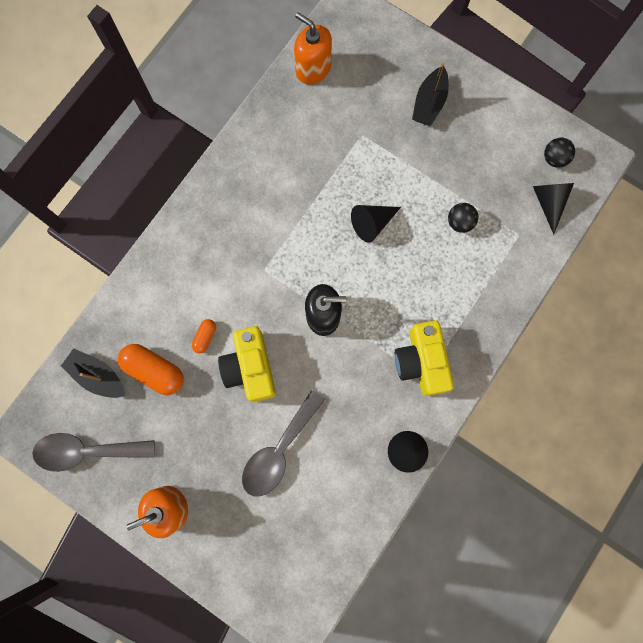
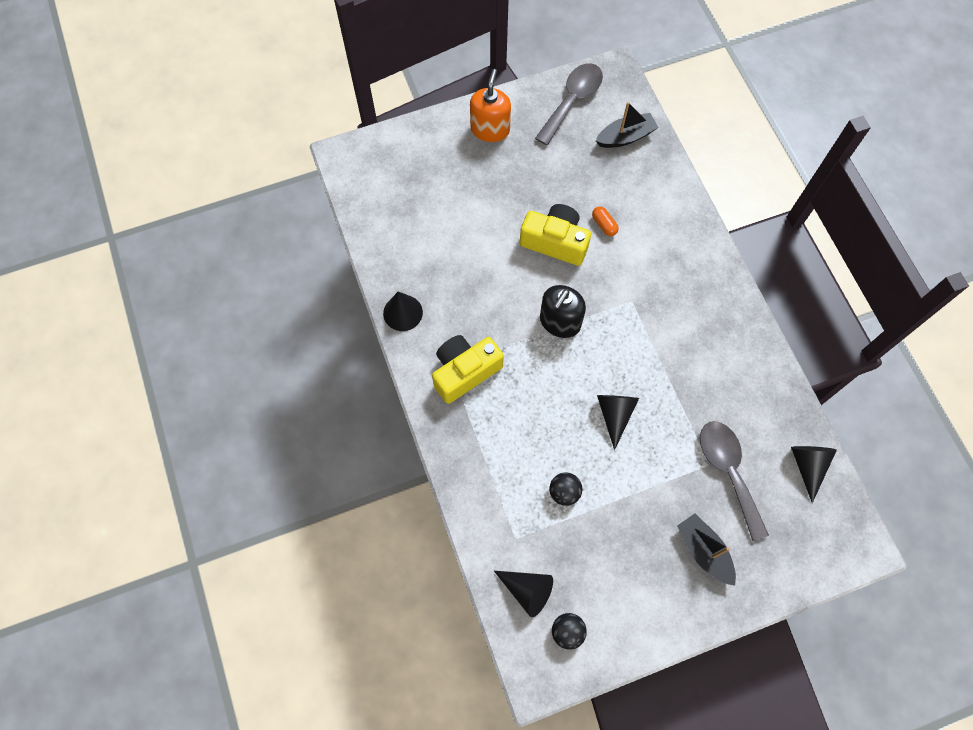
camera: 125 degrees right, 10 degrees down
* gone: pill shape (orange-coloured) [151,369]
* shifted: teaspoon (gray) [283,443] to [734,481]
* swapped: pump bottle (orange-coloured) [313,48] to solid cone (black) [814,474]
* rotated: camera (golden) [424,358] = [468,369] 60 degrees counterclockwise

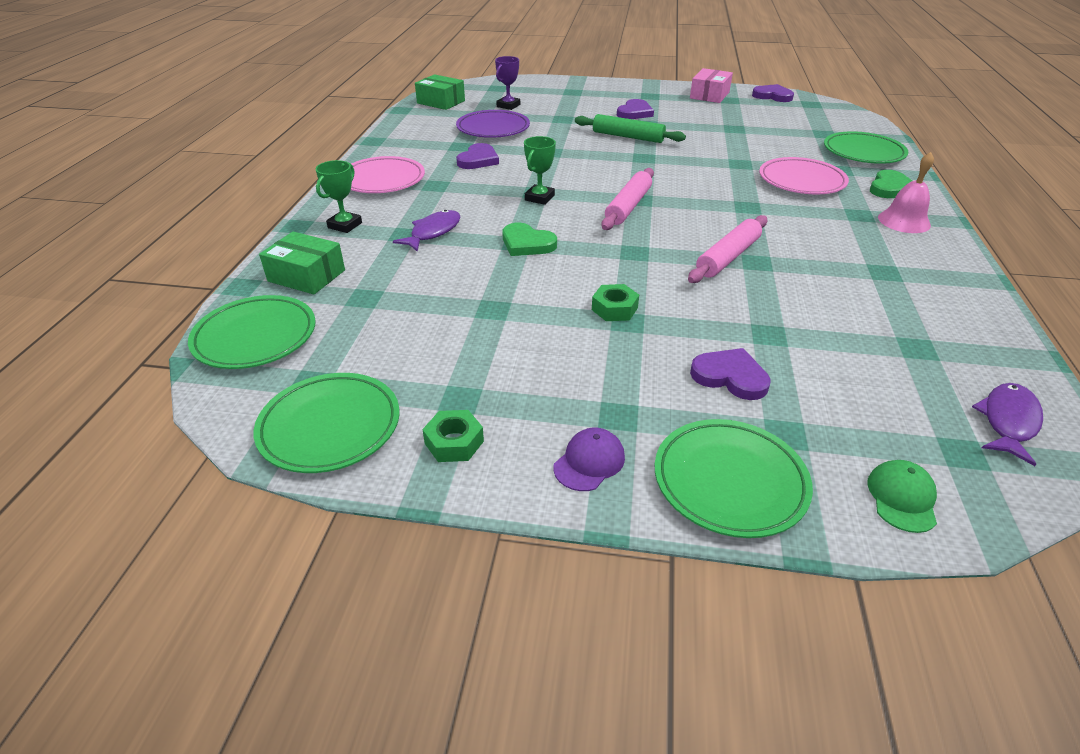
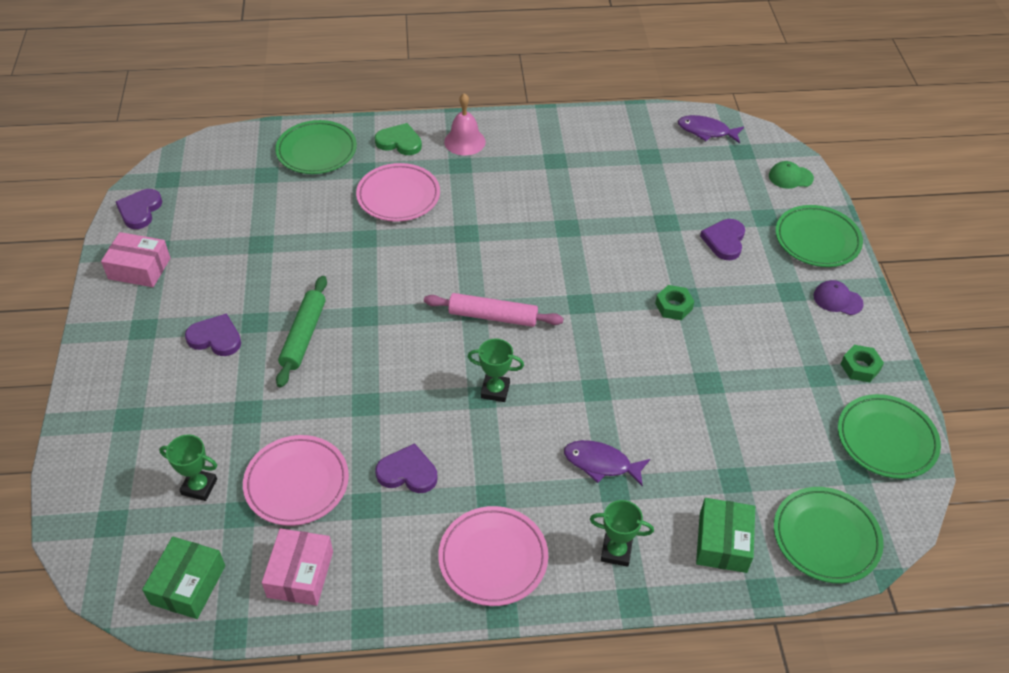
camera: 105 degrees left, 10 degrees up
* gone: heart (green) [529,239]
* gone: pastry roller (rosy) [727,249]
* new: parcel (rosy) [297,567]
* repainted: plate (violet) [493,124] to plate (rosy) [296,480]
* repainted: prize cup (violet) [507,83] to prize cup (green) [188,468]

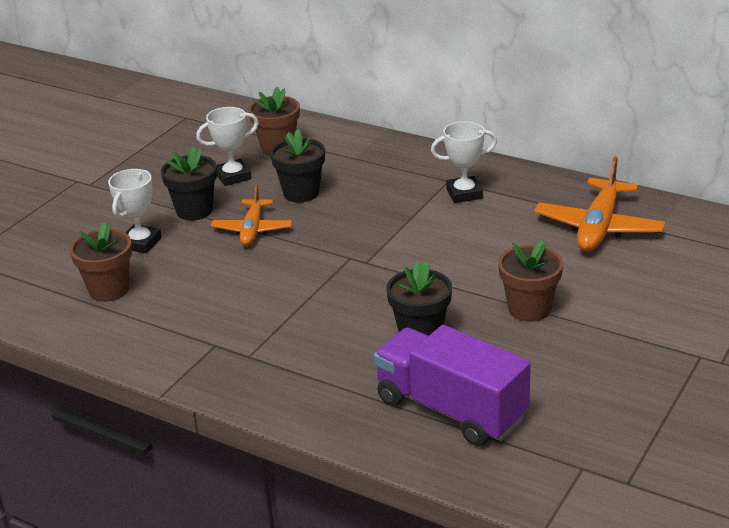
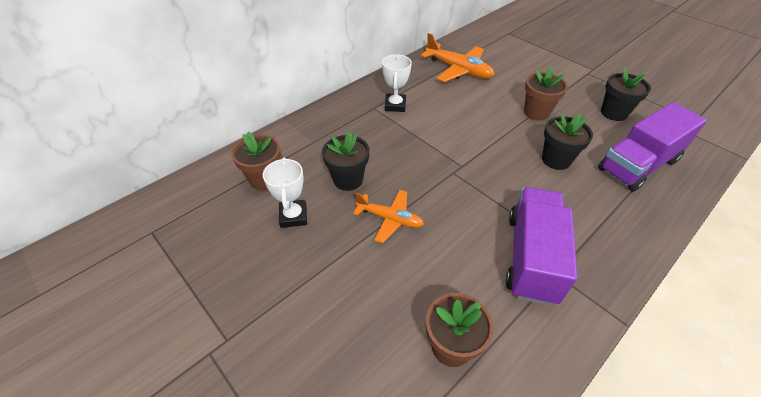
camera: 75 degrees left, 15 degrees up
* gone: prize cup (pure white) [135,211]
* new: truck (violet) [541,246]
* shifted: flower pot (black) [189,183] to [626,94]

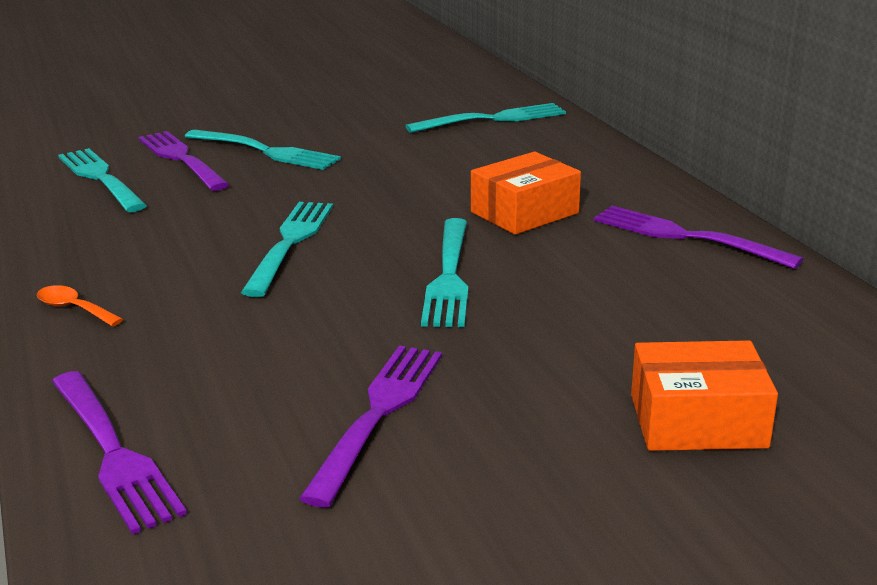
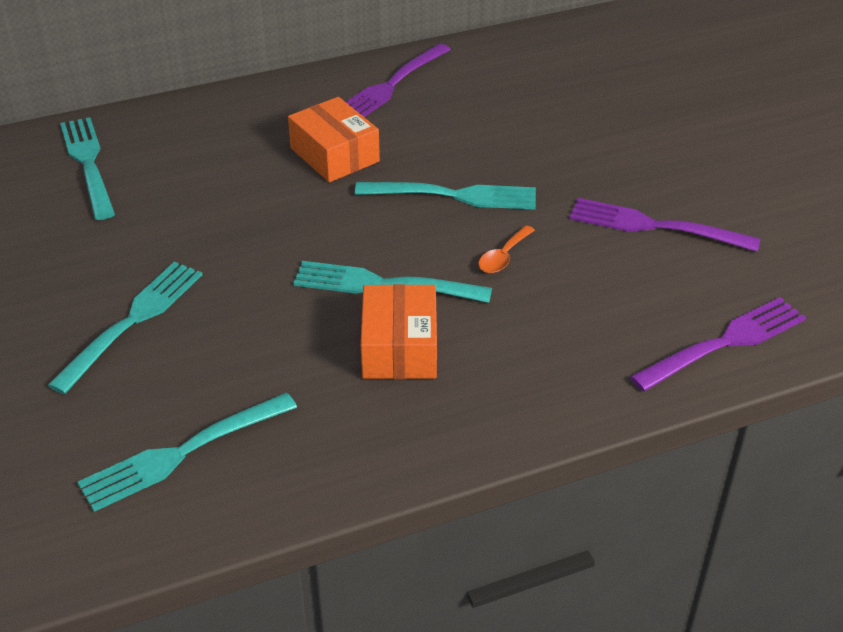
camera: 90 degrees left, 15 degrees up
* gone: fork (violet) [184,161]
* shifted: teaspoon (orange-coloured) [80,306] to [506,249]
* shifted: parcel (orange-coloured) [704,395] to [398,331]

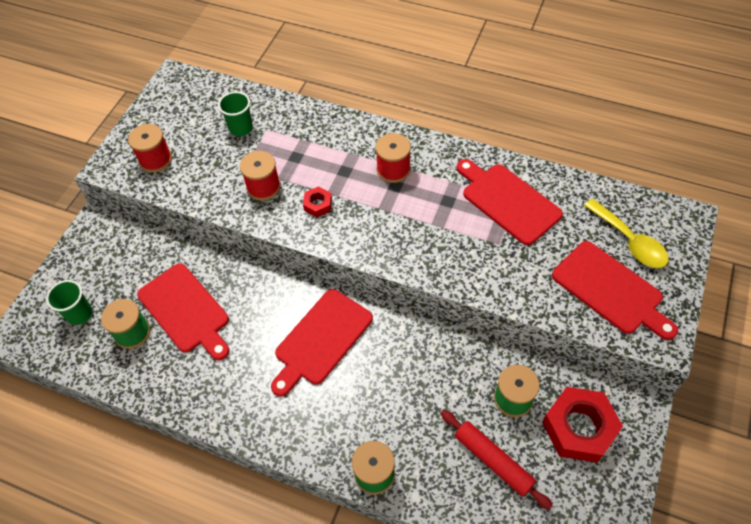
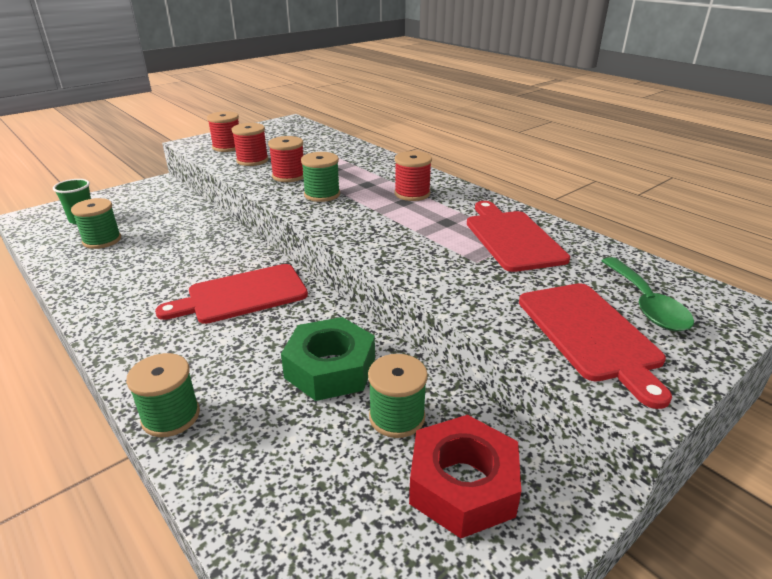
camera: 25 degrees right, 25 degrees down
* gone: cutting board (red) [183,311]
* gone: tumbler (green) [235,113]
* gone: pastry roller (red) [497,460]
* new: reel of thread (red) [250,144]
* new: hex nut (green) [328,359]
* swapped: hex nut (red) [317,201] to reel of thread (green) [320,177]
* repainted: teaspoon (golden) [626,233] to teaspoon (green) [647,294]

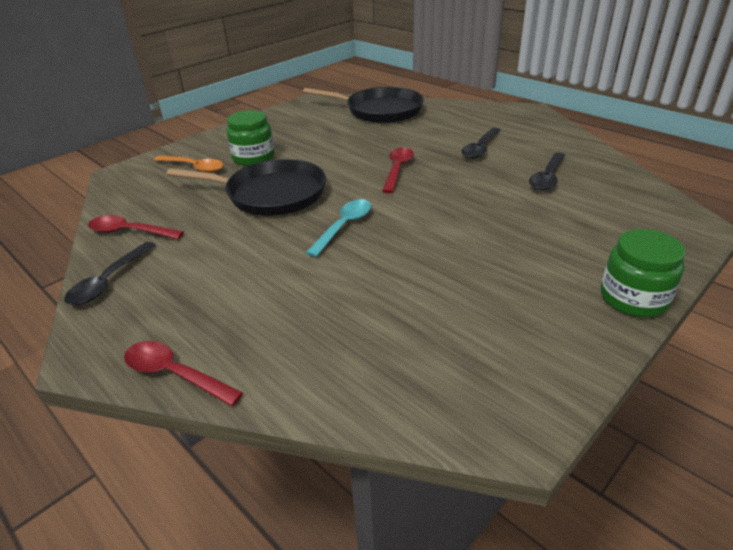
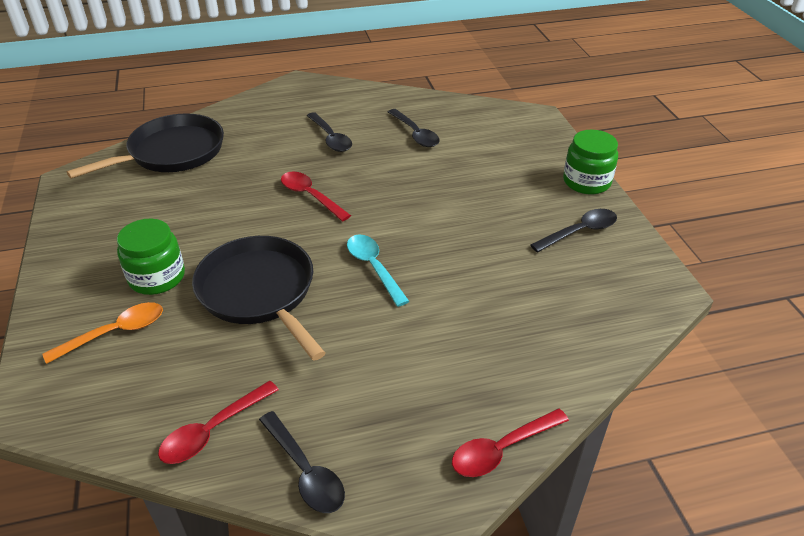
camera: 60 degrees left, 5 degrees up
* new: teaspoon (black) [573,231]
* rotated: skillet (black) [246,187] = [258,298] 75 degrees counterclockwise

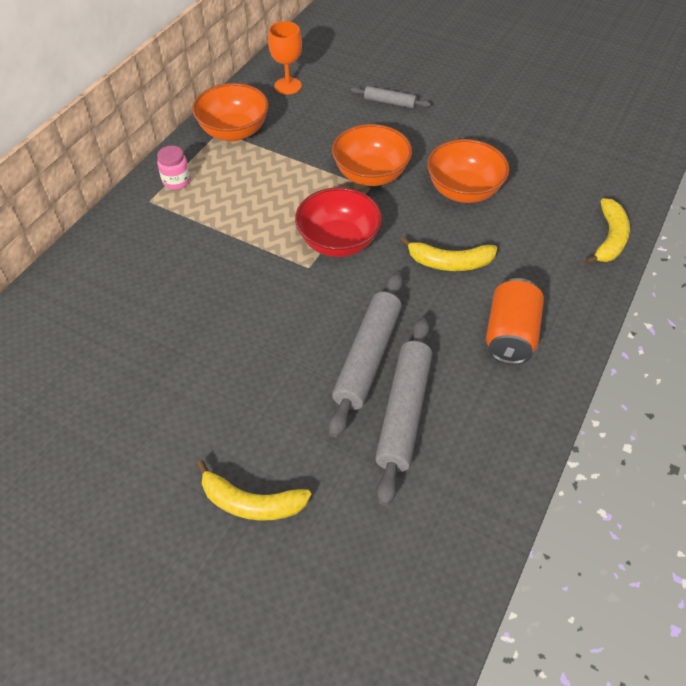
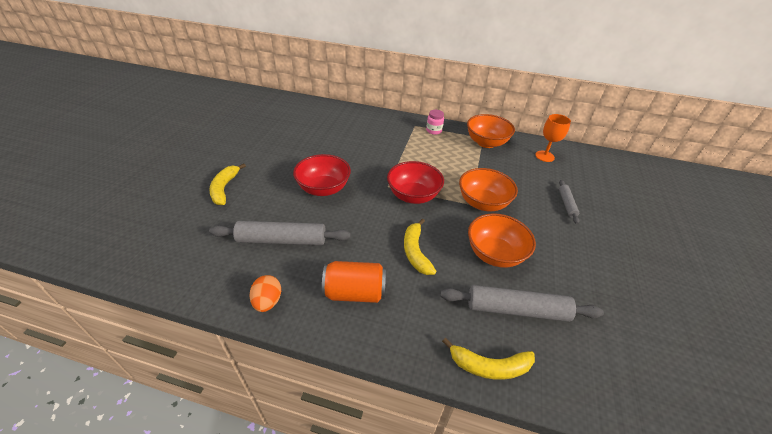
camera: 75 degrees right, 10 degrees down
* new: toy egg (orange-coloured) [265,293]
* new: bowl (red) [322,175]
* shifted: pastry roller (gray) [365,355] to [522,303]

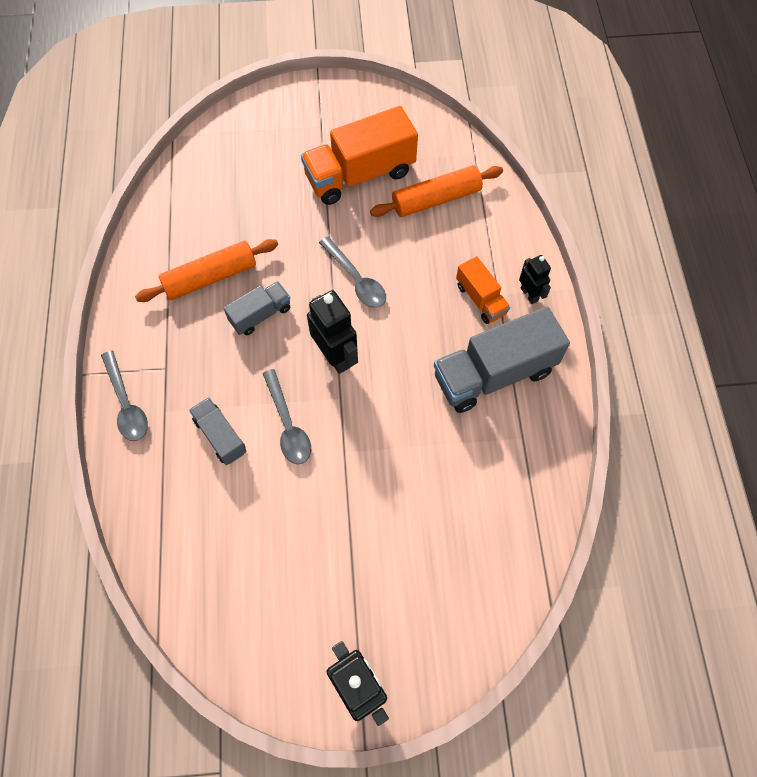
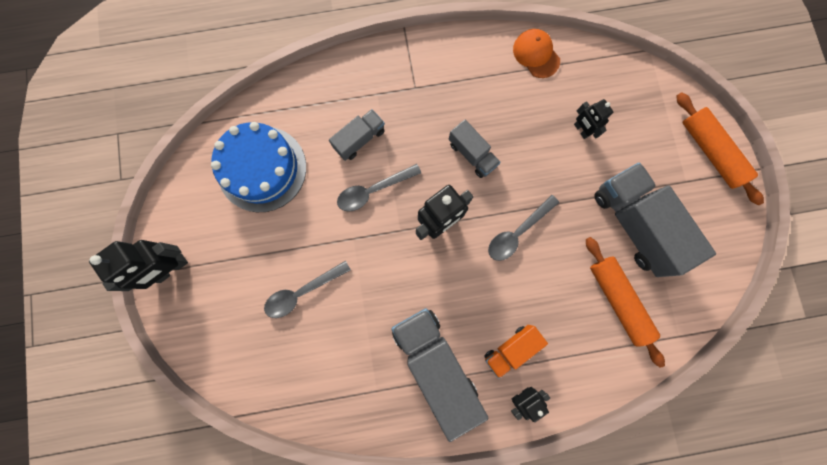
camera: 85 degrees right, 15 degrees up
* new: cake (blue) [258,167]
* new: cap (orange-coloured) [536,53]
* new: robot figure (black) [593,119]
* shifted: teaspoon (gray) [124,395] to [307,289]
* shifted: pastry roller (orange-coloured) [206,270] to [720,148]
* repainted: truck (orange-coloured) [359,155] to truck (gray) [655,219]

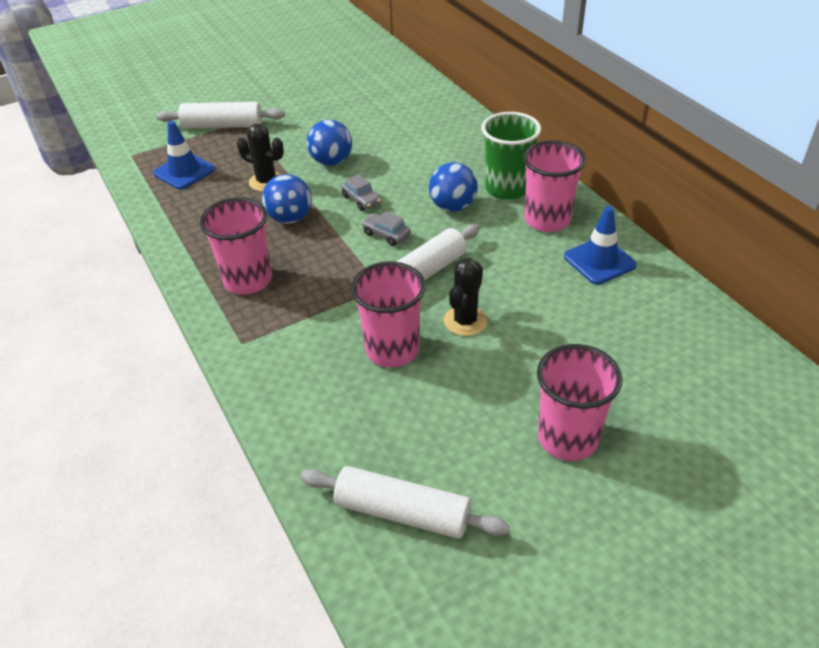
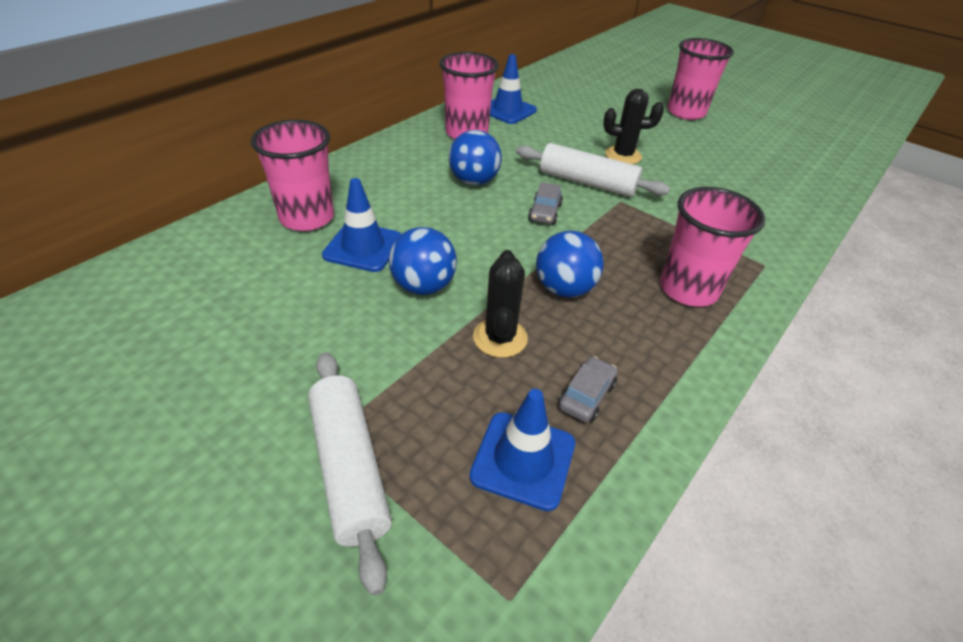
camera: 115 degrees left, 0 degrees up
* gone: pastry roller (pure white) [405,502]
* gone: tumbler (green) [511,156]
* new: traffic cone (blue) [361,225]
* shifted: car (gray) [361,192] to [588,389]
* shifted: tumbler (rosy) [388,314] to [292,175]

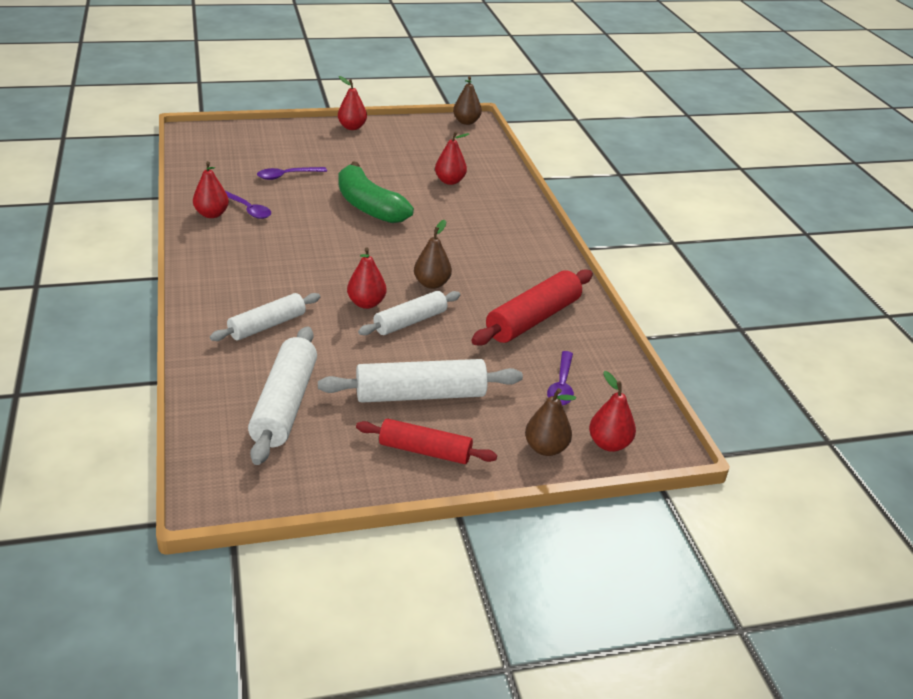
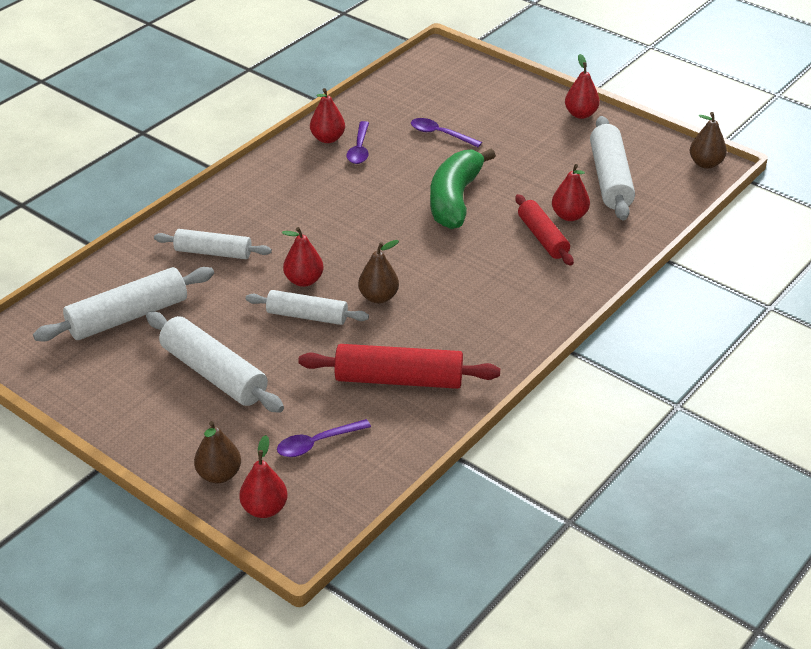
camera: 55 degrees right, 5 degrees up
* new: pastry roller (pure white) [612,168]
* shifted: pastry roller (red) [426,441] to [544,230]

